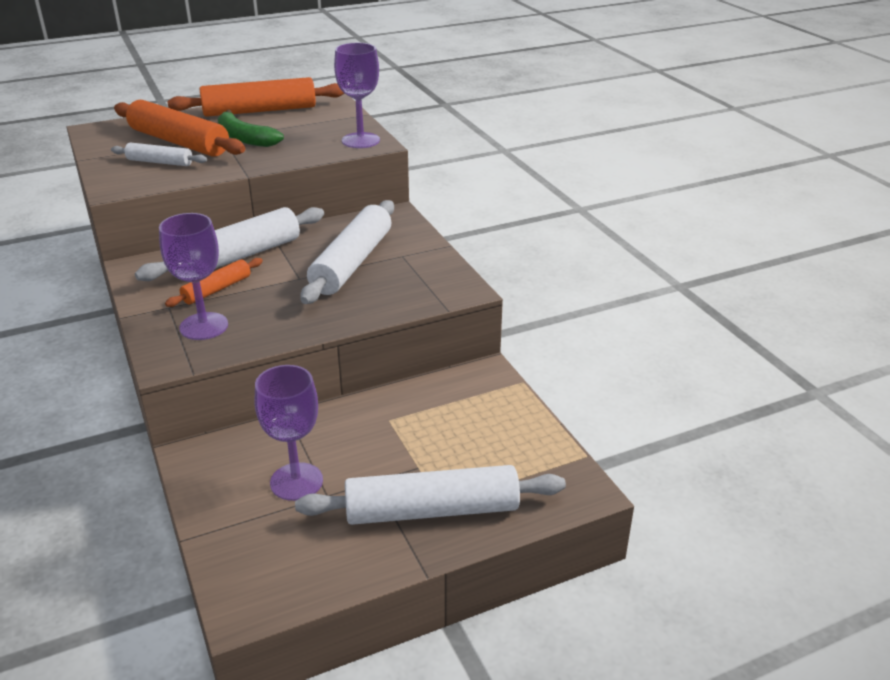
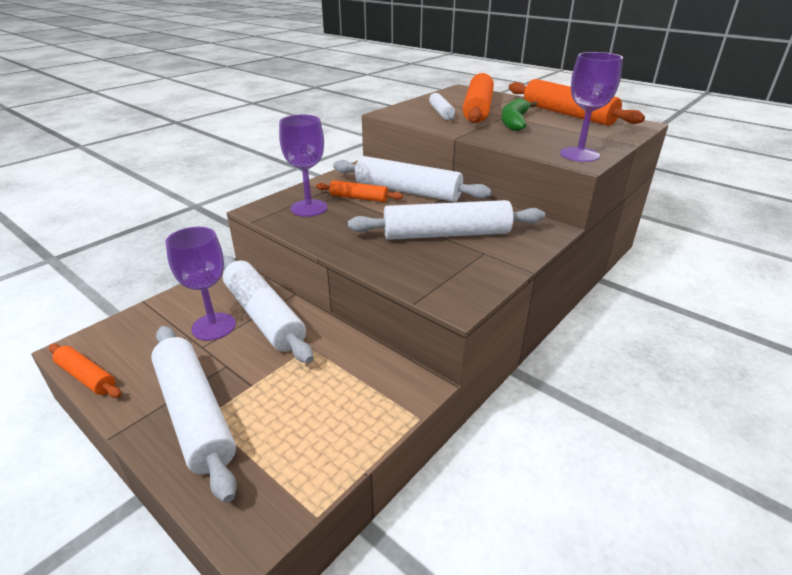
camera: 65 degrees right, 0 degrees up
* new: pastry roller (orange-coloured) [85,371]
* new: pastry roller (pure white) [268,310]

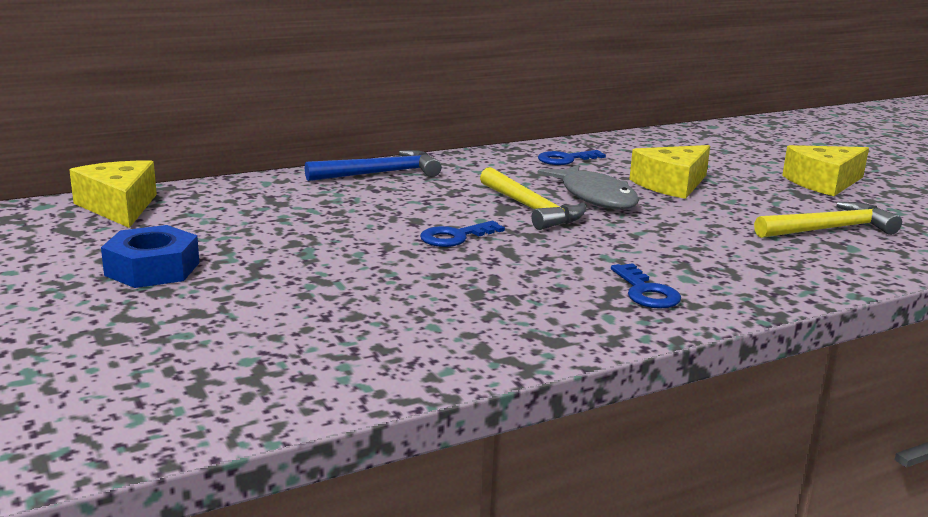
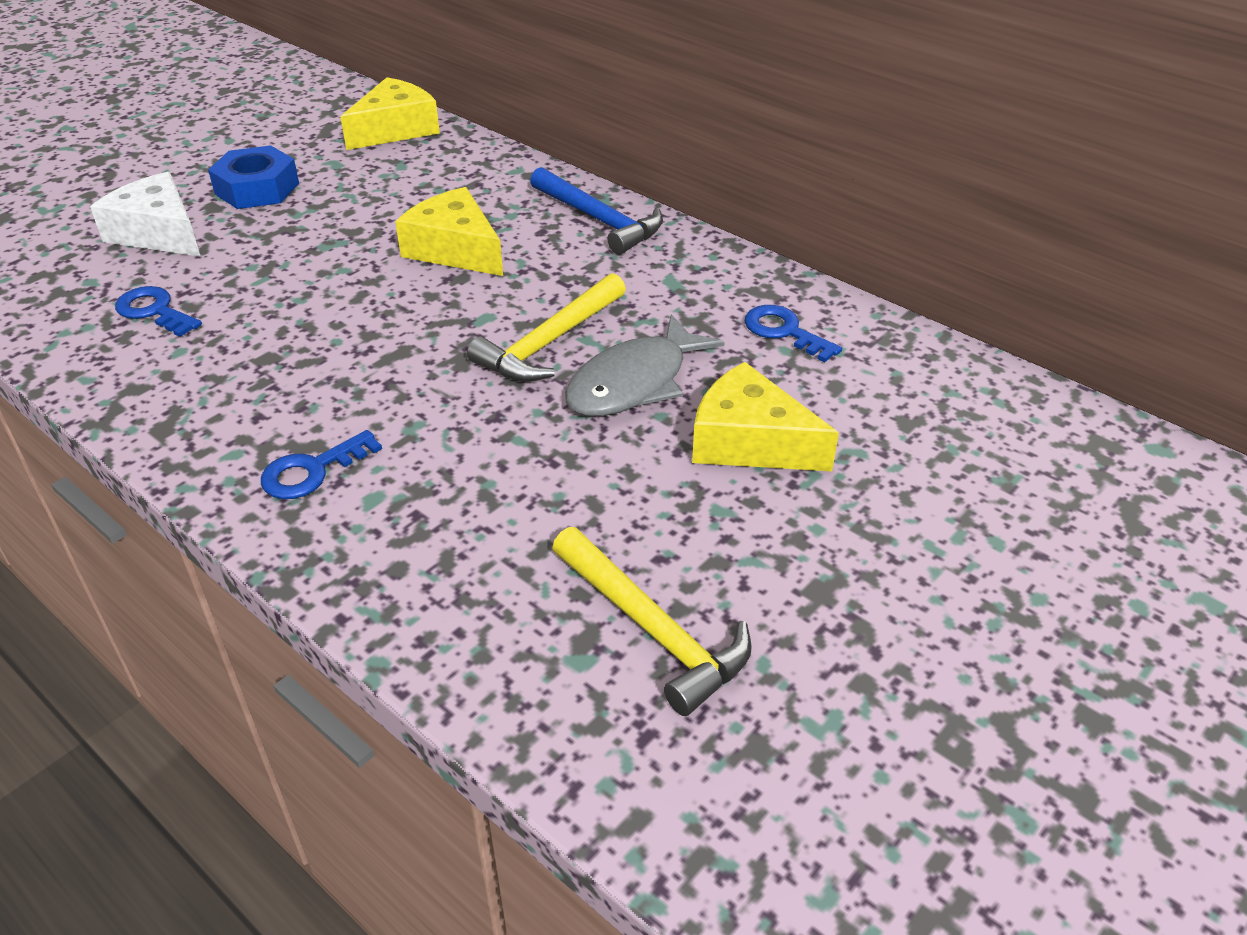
camera: 70 degrees right, 20 degrees up
* new: piece of cheese (pure white) [145,214]
* shifted: key (blue) [462,234] to [158,311]
* shifted: piece of cheese (golden) [825,170] to [449,231]

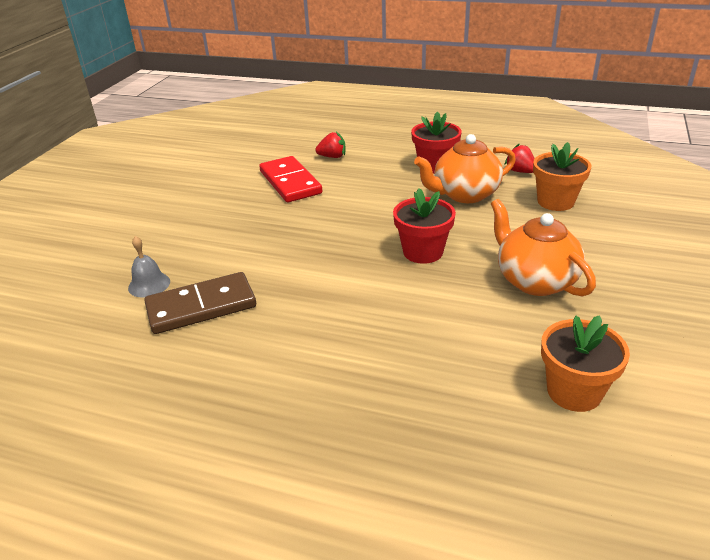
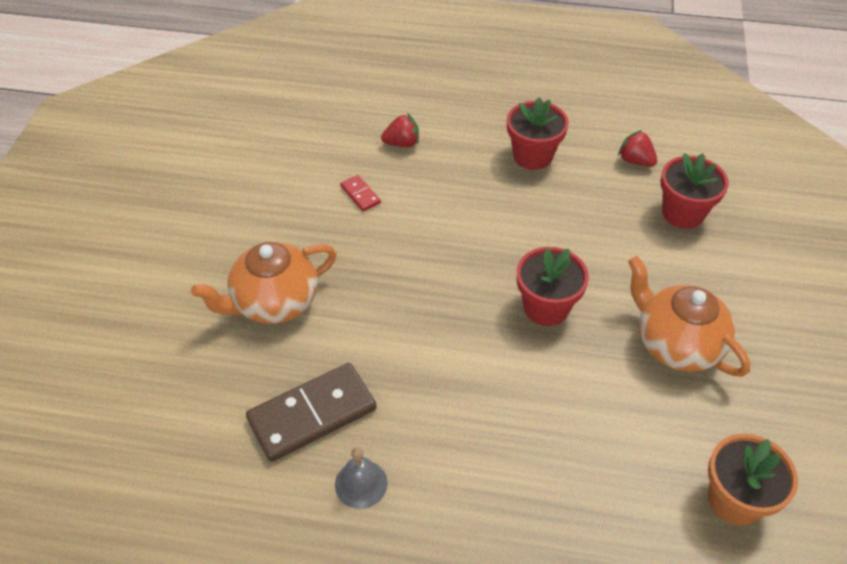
camera: 10 degrees left, 15 degrees up
* shifted: bell (gray) [149,267] to [361,478]
* shifted: teapot (orange-coloured) [465,168] to [264,283]
* repainted: flower pot (orange-coloured) [562,176] to flower pot (red) [695,191]
* scaled: domino tile (red) [290,179] = [360,193] x0.45

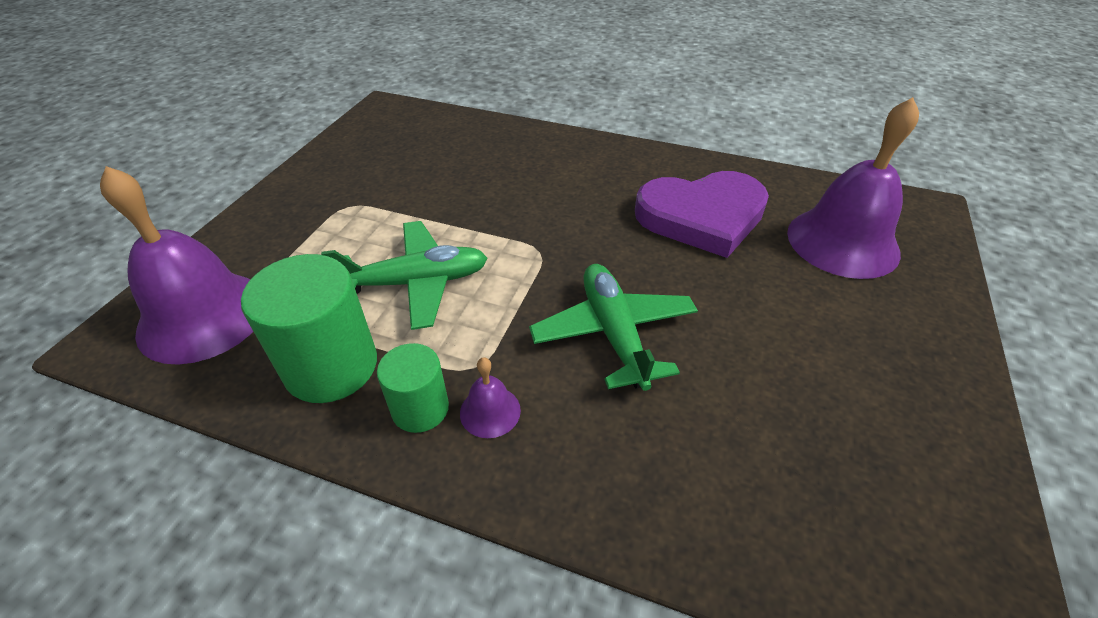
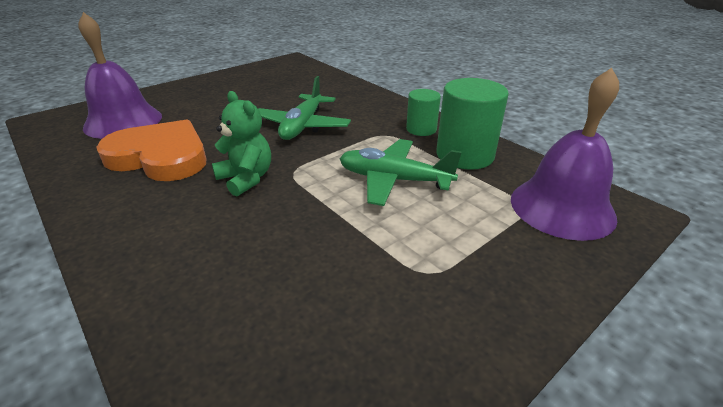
camera: 150 degrees left, 10 degrees down
* gone: bell (violet) [490,397]
* new: teddy (green) [241,144]
* repainted: heart (violet) [702,214] to heart (orange-coloured) [151,150]

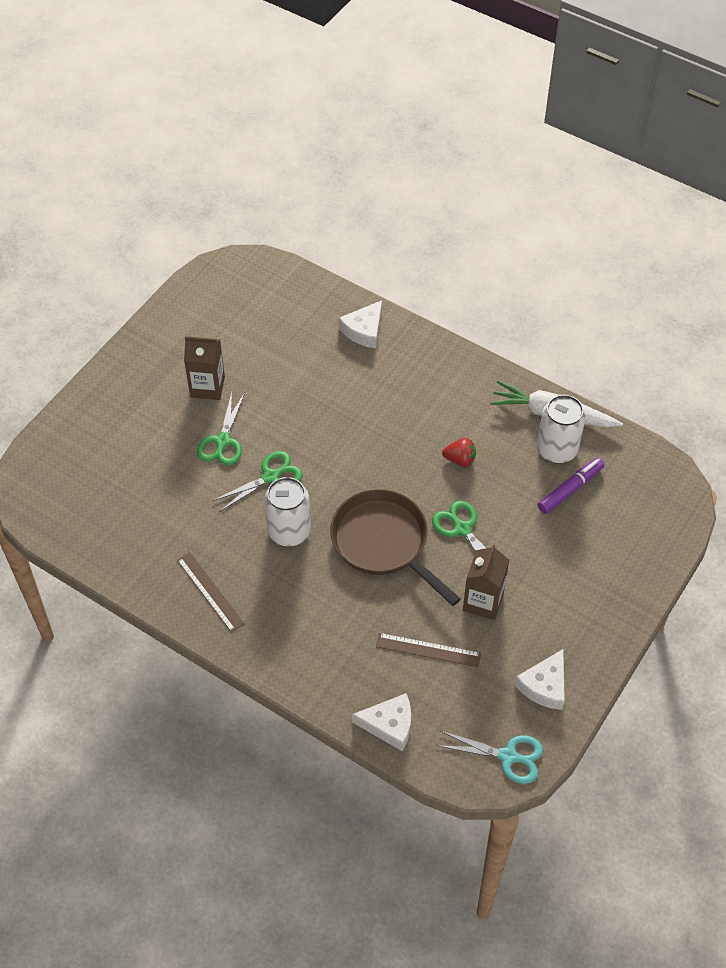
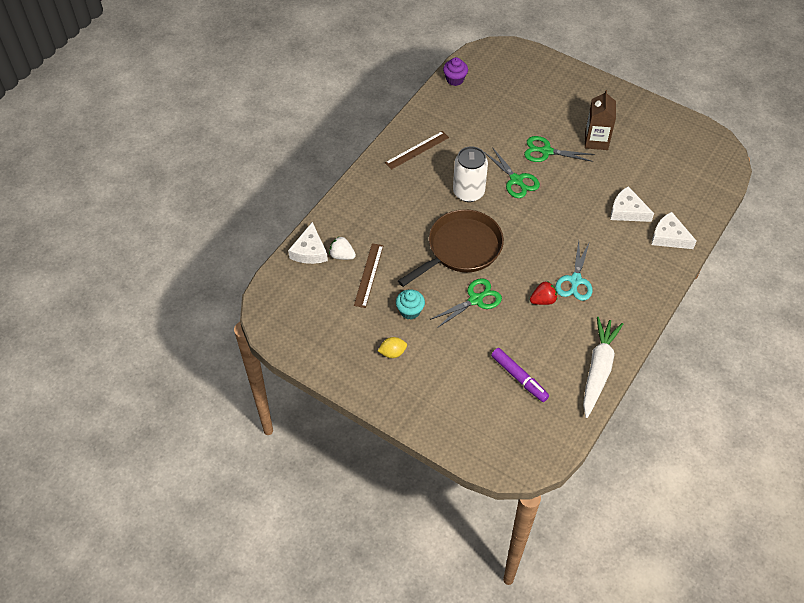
camera: 90 degrees right, 0 degrees up
* gone: can (pure white) [561,429]
* new: toy strawberry (pure white) [342,248]
* new: citrus fruit (golden) [392,347]
* new: fairy cake (violet) [455,71]
* shifted: scissors (turquoise) [490,757] to [574,271]
* shifted: piece of cheese (pure white) [540,679] to [632,204]
* swapped: juice carton (russet) [486,582] to fairy cake (turquoise) [410,304]
* rotated: toy strawberry (red) [459,452] = [543,293] 120 degrees counterclockwise

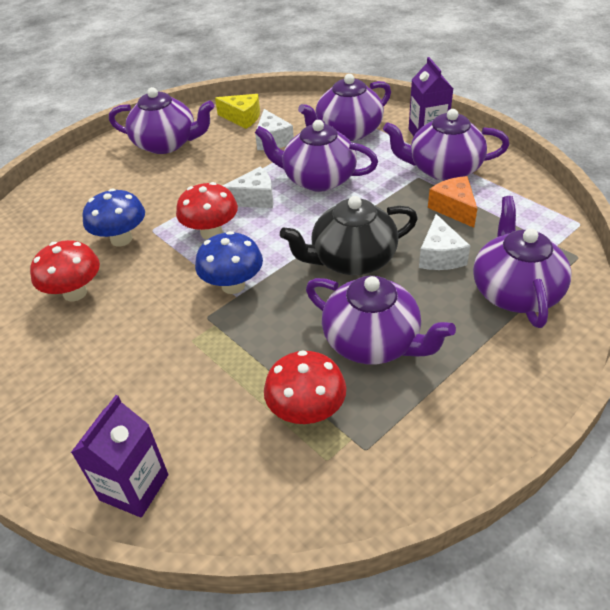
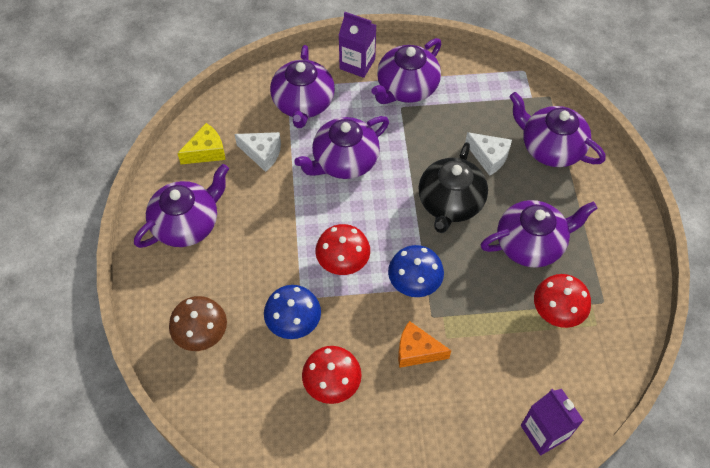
camera: 55 degrees left, 15 degrees up
* gone: piece of cheese (pure white) [248,187]
* new: toadstool (russet) [198,323]
* shifted: piece of cheese (orange-coloured) [452,202] to [424,344]

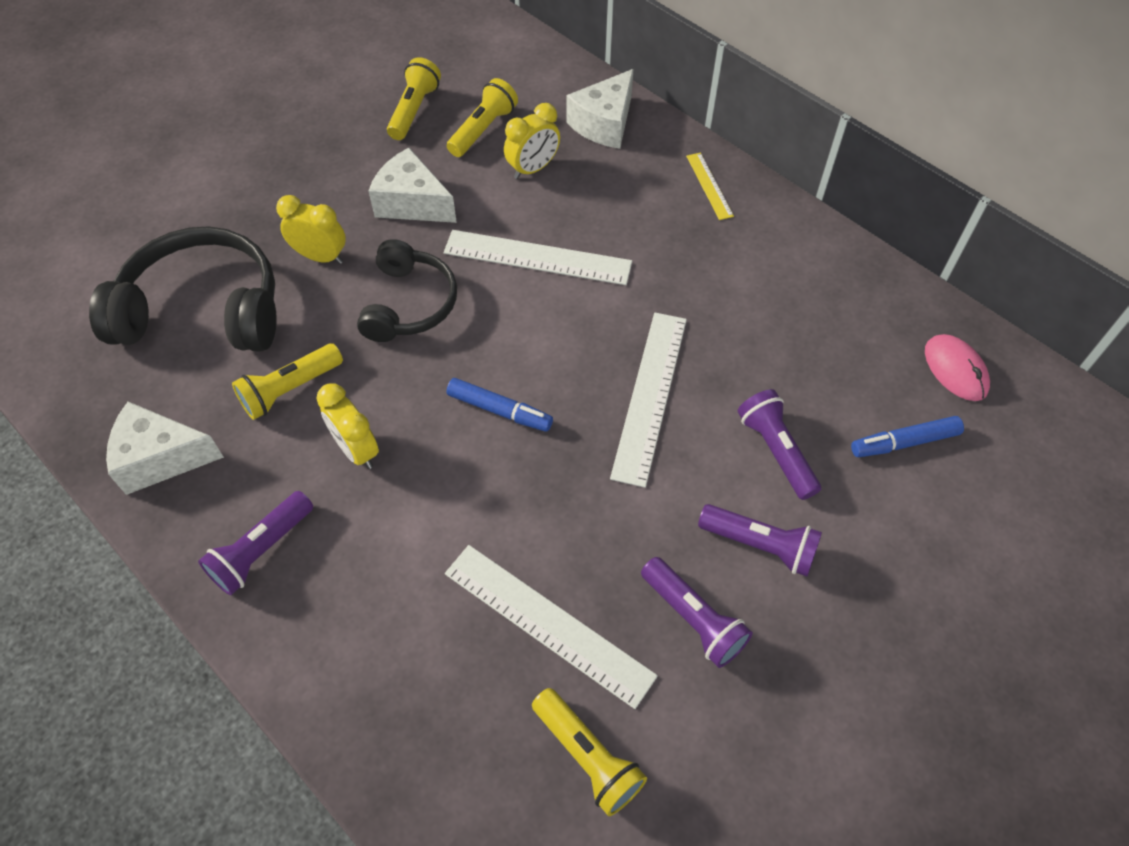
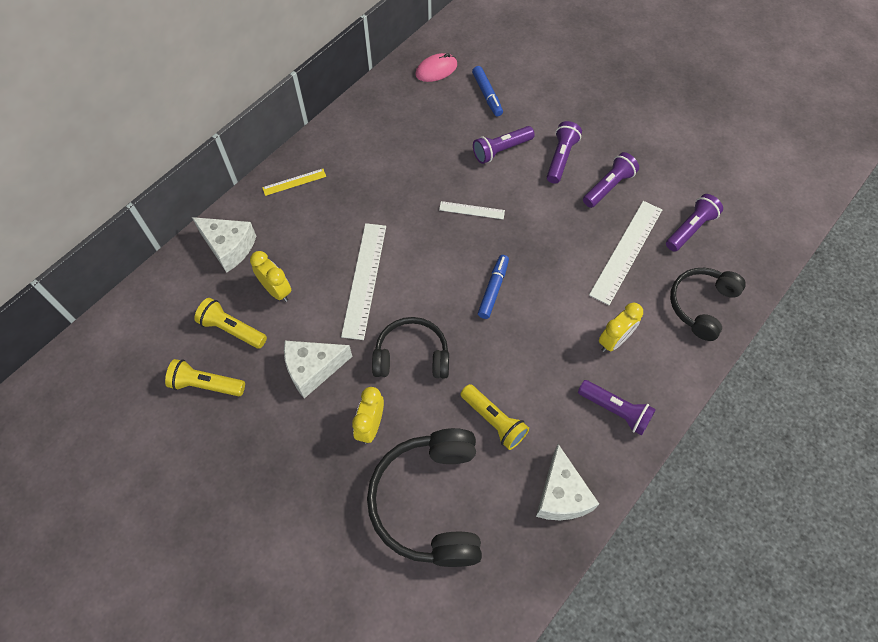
camera: 95 degrees left, 5 degrees up
* new: headset (black) [708,304]
* shifted: alarm clock (golden) [347,426] to [621,327]
* repainted: pocket torch (golden) [589,752] to pocket torch (violet) [694,223]
* rotated: piece of cheese (pure white) [412,185] = [318,370] 45 degrees clockwise
* scaled: straightedge (pure white) [648,400] = [472,210] x0.52

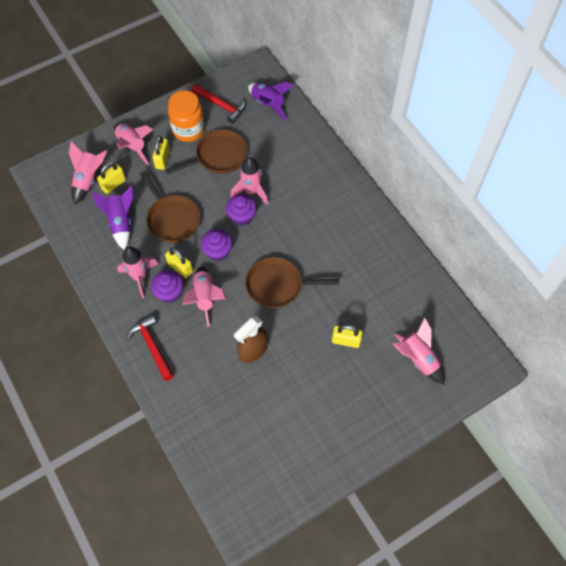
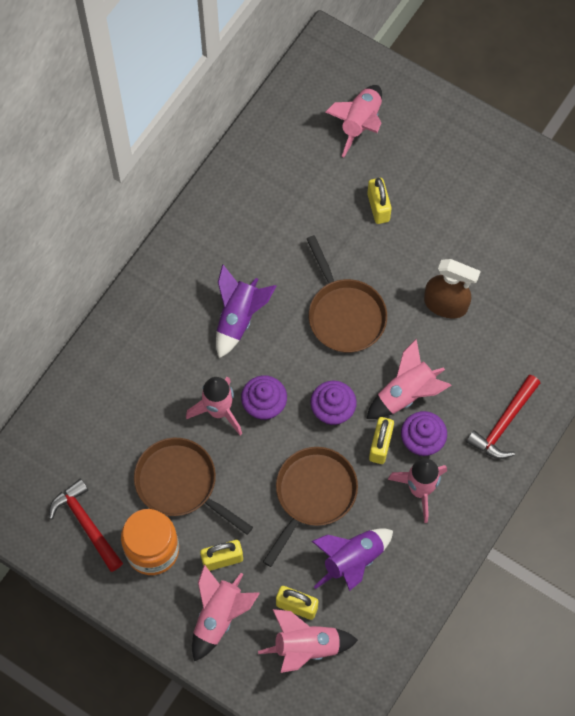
camera: 115 degrees left, 5 degrees up
* shifted: rocket (violet) [270,101] to [246,311]
* rotated: claw hammer (red) [219,104] = [86,525] 45 degrees counterclockwise

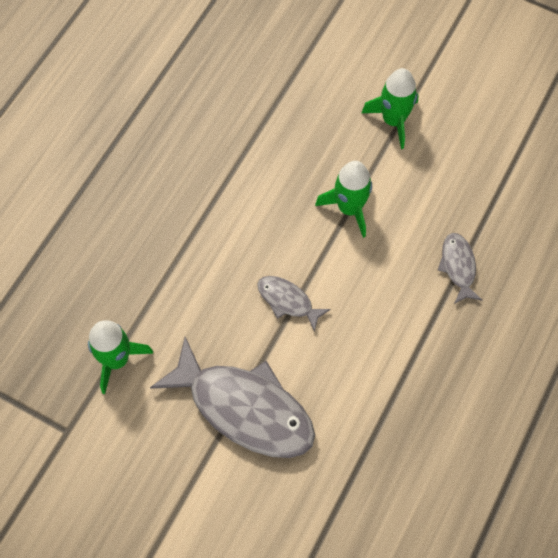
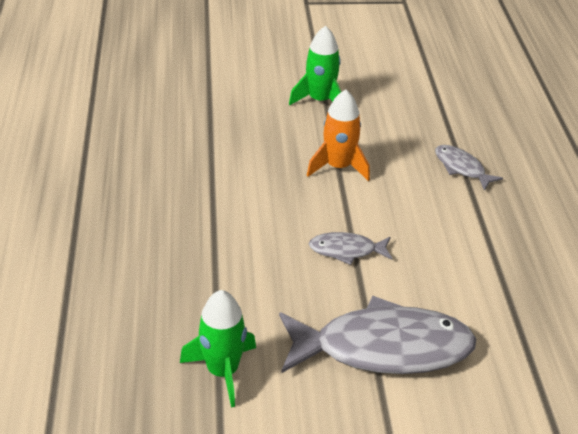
camera: 35 degrees left, 25 degrees down
* repainted: rocket (green) [343,199] to rocket (orange-coloured) [338,135]

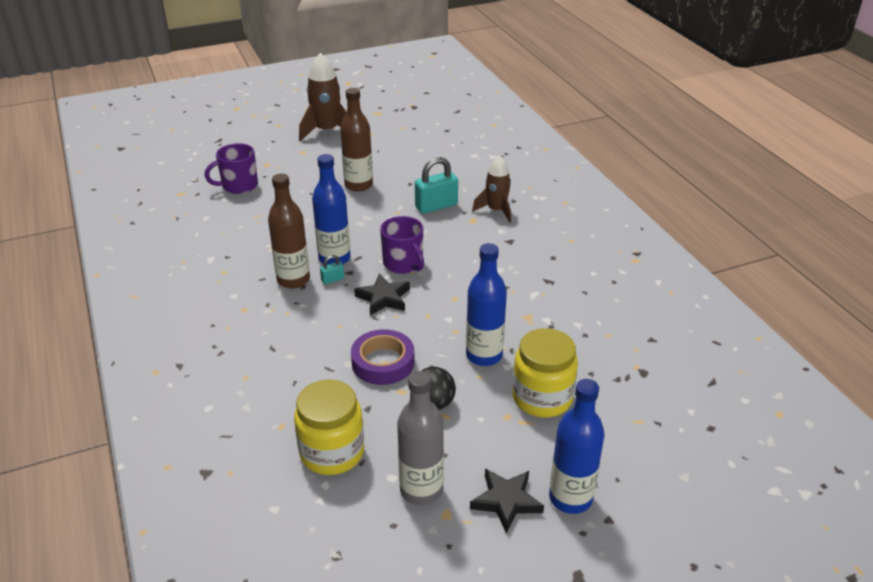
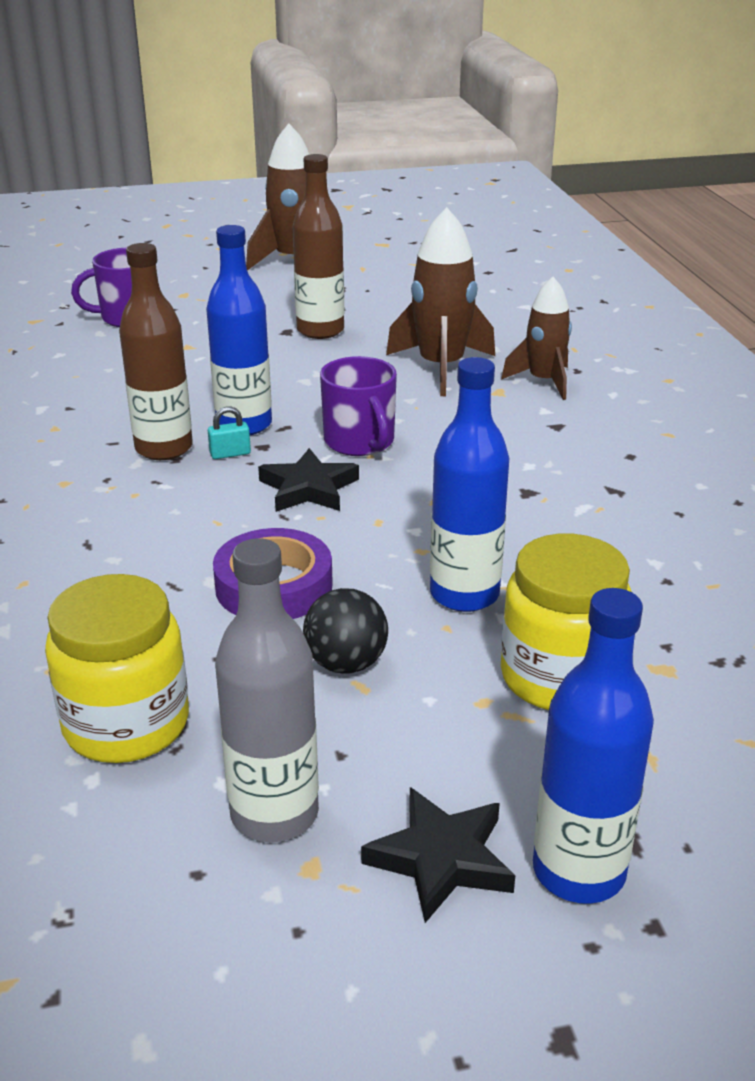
camera: 10 degrees right, 5 degrees down
* swapped: padlock (turquoise) [436,185] to rocket (russet) [440,301]

